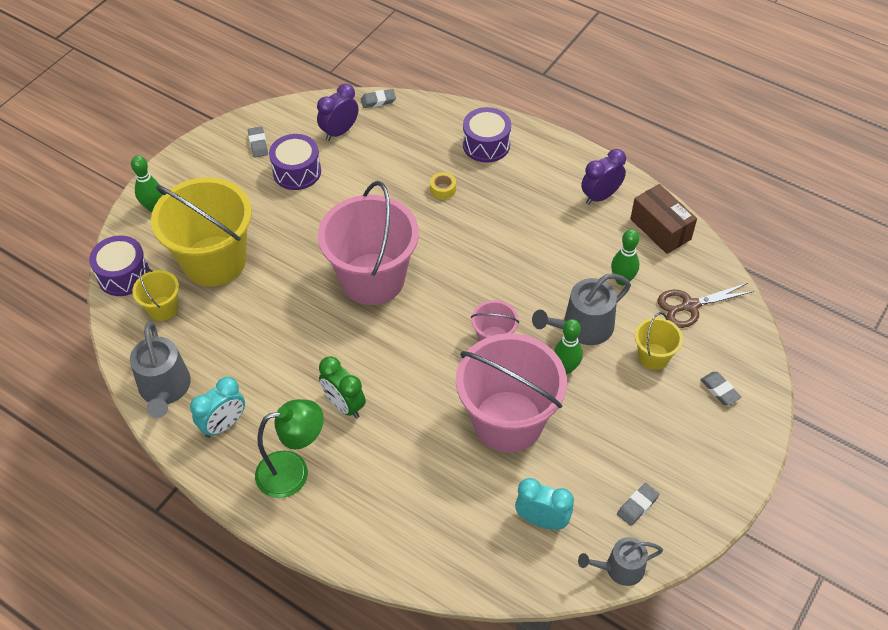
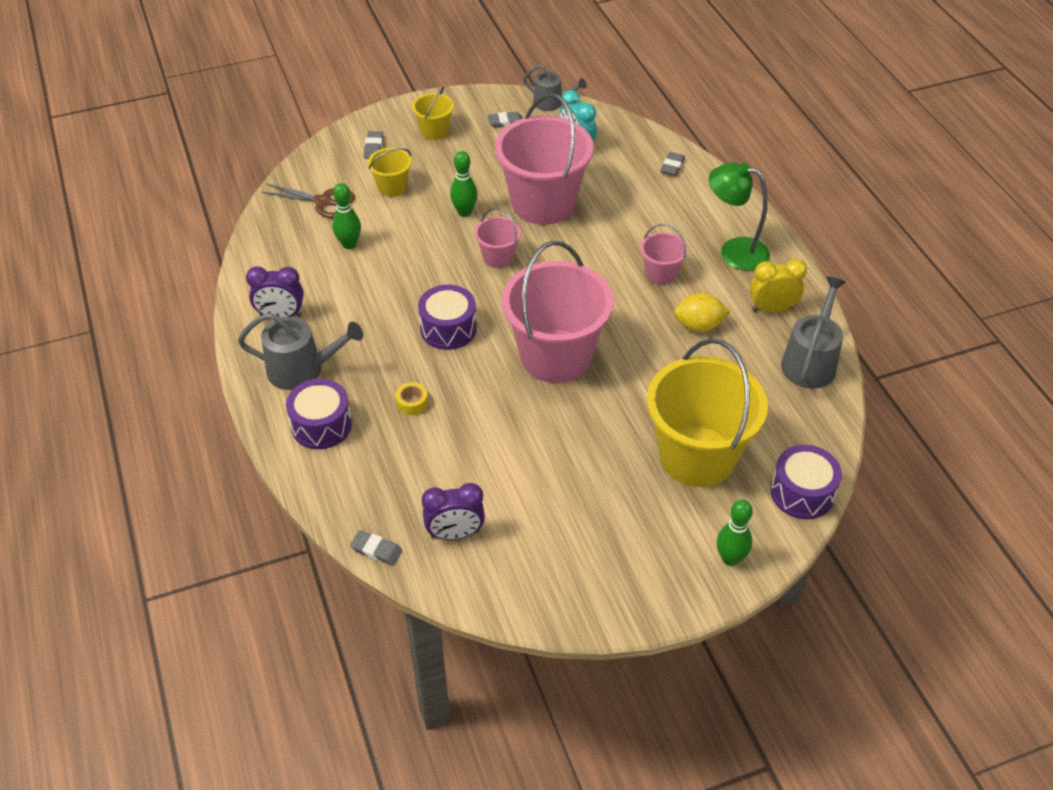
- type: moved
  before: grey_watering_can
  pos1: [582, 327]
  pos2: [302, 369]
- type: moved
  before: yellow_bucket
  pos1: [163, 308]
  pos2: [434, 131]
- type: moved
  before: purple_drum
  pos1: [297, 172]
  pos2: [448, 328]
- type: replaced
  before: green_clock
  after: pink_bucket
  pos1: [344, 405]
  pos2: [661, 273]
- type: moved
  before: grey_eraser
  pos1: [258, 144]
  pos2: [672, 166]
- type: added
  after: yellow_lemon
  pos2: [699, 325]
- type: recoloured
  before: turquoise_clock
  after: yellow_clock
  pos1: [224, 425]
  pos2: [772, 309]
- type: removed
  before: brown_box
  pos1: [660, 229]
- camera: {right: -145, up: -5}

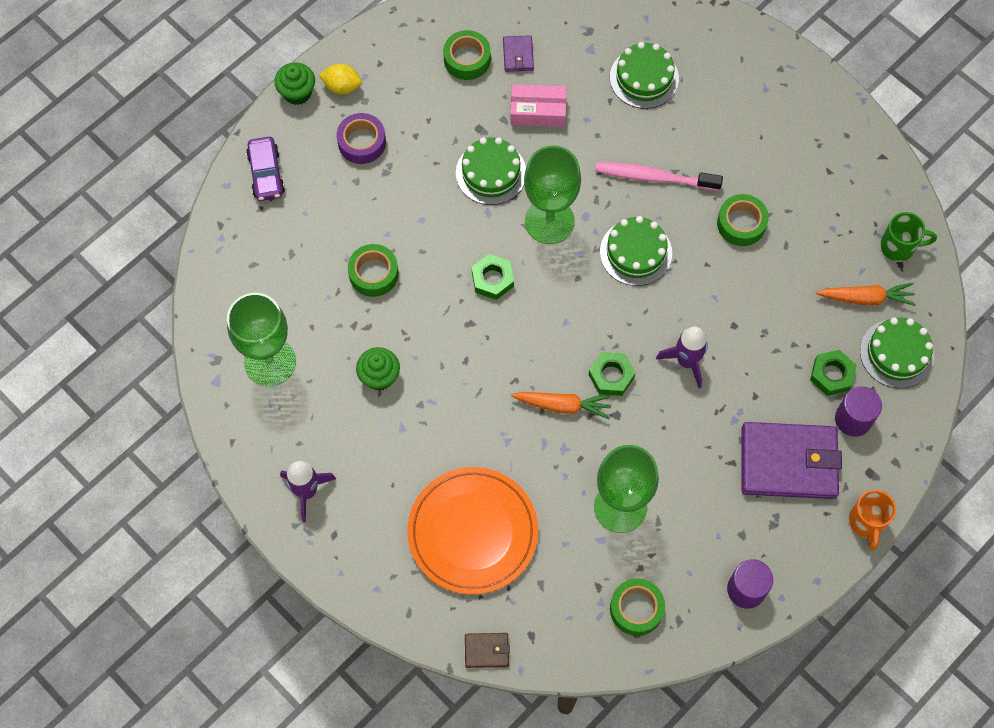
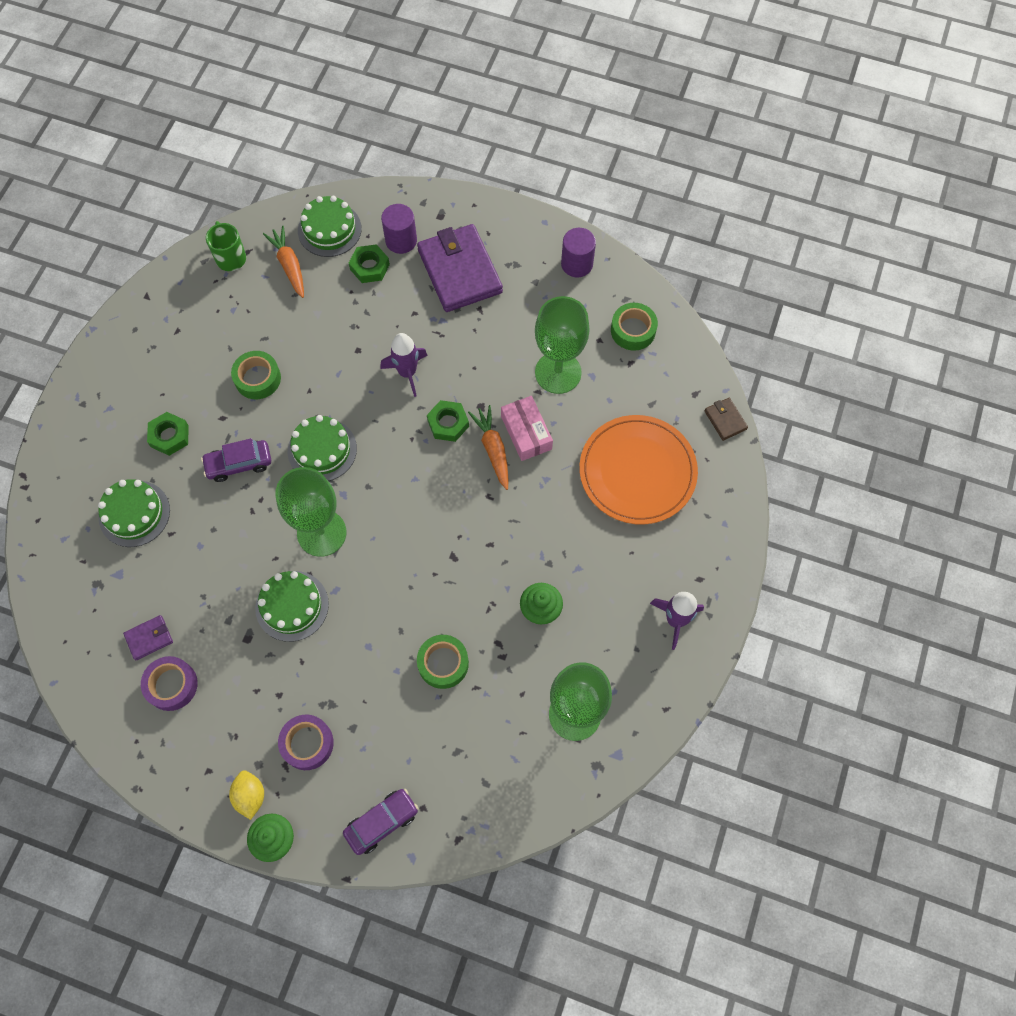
- type: recoloured
  before: green_tape
  after: purple_tape
  pos1: [467, 59]
  pos2: [171, 685]
- type: moved
  before: green_nut
  pos1: [492, 279]
  pos2: [169, 436]
- type: replaced
  before: pink_toothbrush
  after: purple_car
  pos1: [654, 177]
  pos2: [239, 464]
- type: moved
  before: pink_box
  pos1: [538, 111]
  pos2: [526, 433]
- type: removed
  before: orange_mug
  pos1: [866, 522]
- camera: {right: -115, up: 0}

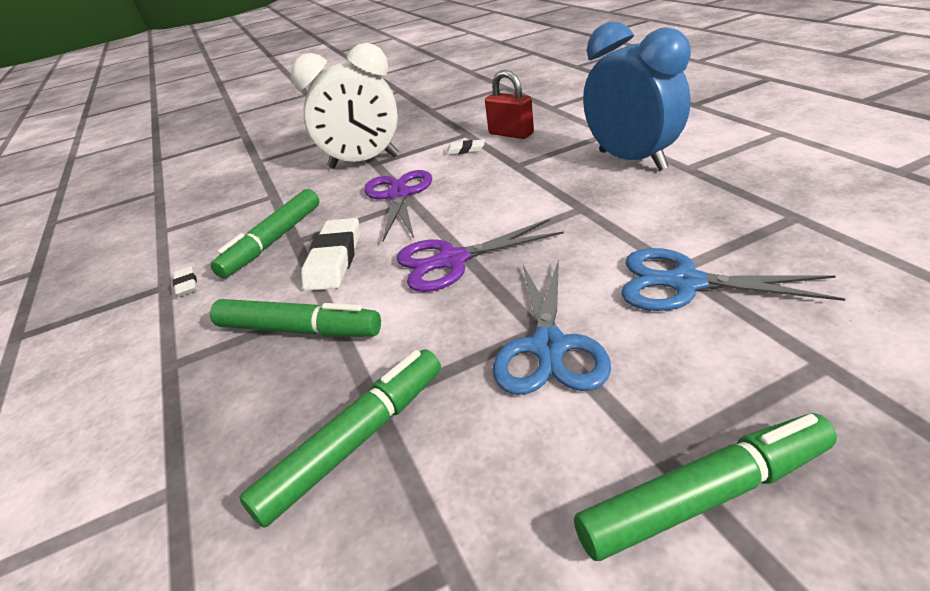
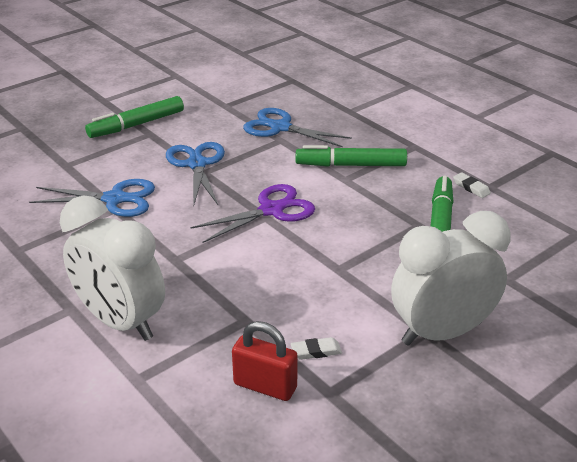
- type: recoloured
  before: blue_clock
  after: white_clock
  pos1: [632, 160]
  pos2: [121, 321]
- type: replaced
  before: green_marker
  after: blue_scissors
  pos1: [356, 442]
  pos2: [280, 127]
- type: removed
  before: white_eraser
  pos1: [334, 259]
- type: removed
  before: purple_scissors
  pos1: [399, 195]
- camera: {right: 160, up: 0}

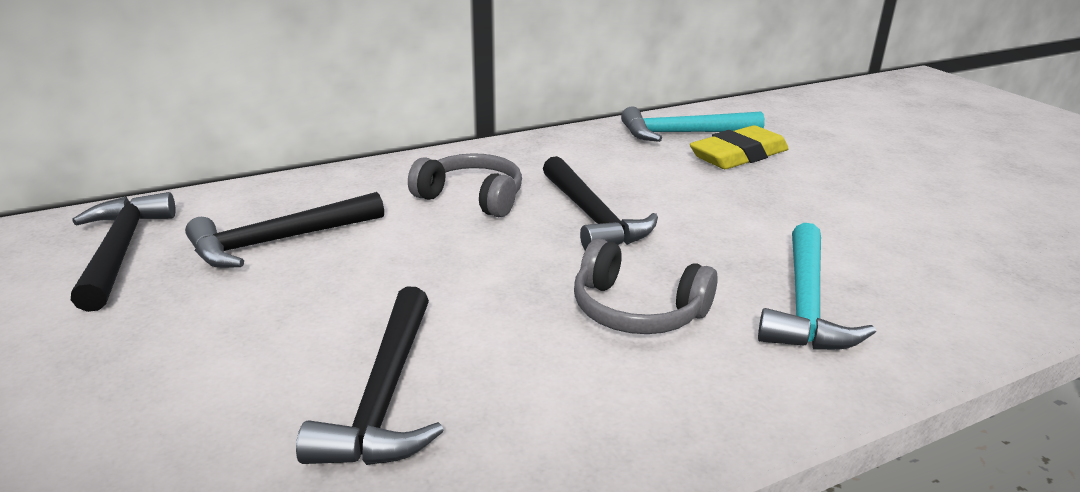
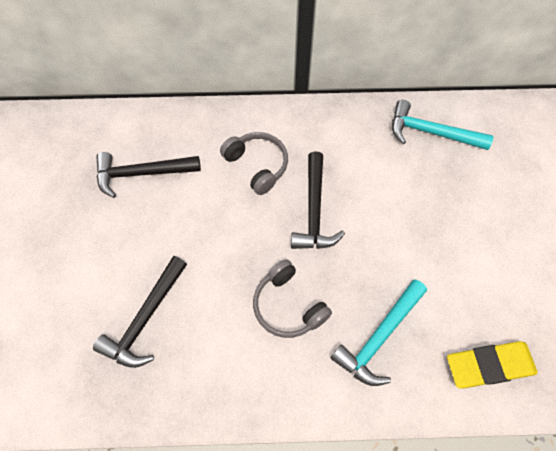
- type: moved
  before: yellow_eraser
  pos1: [738, 155]
  pos2: [489, 365]
- type: removed
  before: black_hammer
  pos1: [121, 250]
- camera: {right: 25, up: 35}

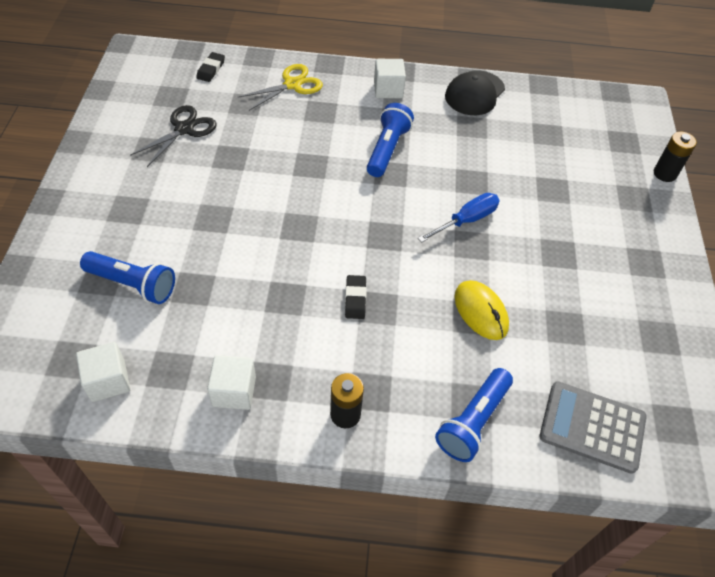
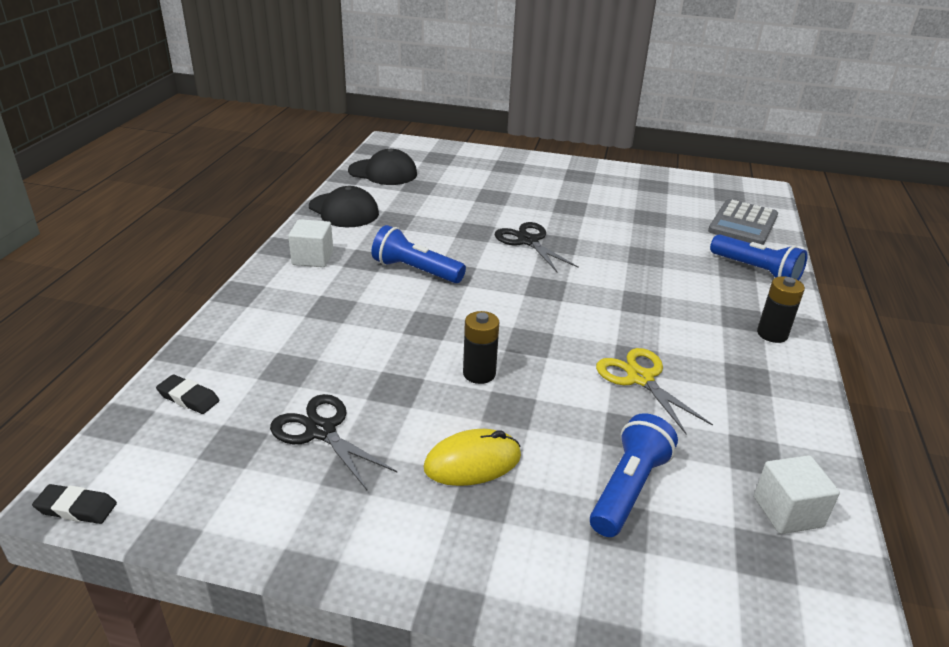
- type: moved
  before: black_eraser
  pos1: [355, 299]
  pos2: [76, 508]
- type: added
  after: black_cap
  pos2: [383, 172]
- type: moved
  before: yellow_mouse
  pos1: [480, 311]
  pos2: [472, 462]
- type: moved
  before: black_battery
  pos1: [664, 174]
  pos2: [479, 374]
- type: replaced
  before: blue_screwdriver
  after: black_scissors
  pos1: [466, 220]
  pos2: [528, 241]
- type: moved
  before: yellow_scissors
  pos1: [292, 84]
  pos2: [640, 378]
- type: removed
  before: white_cube
  pos1: [234, 391]
- camera: {right: -80, up: -20}

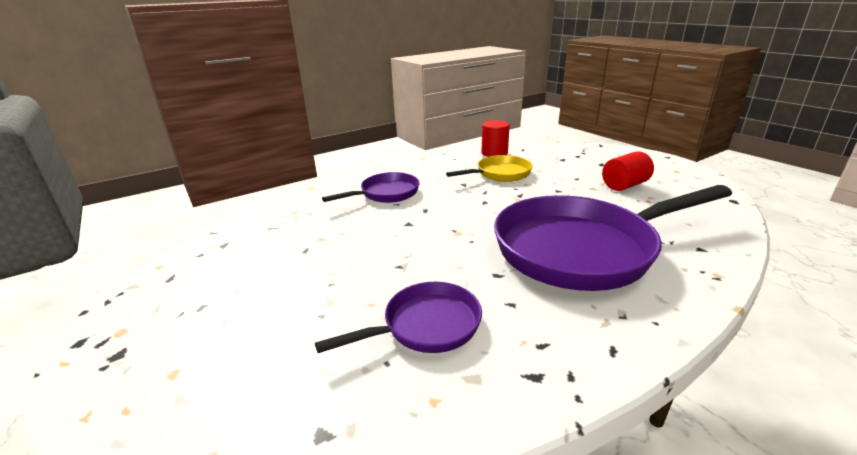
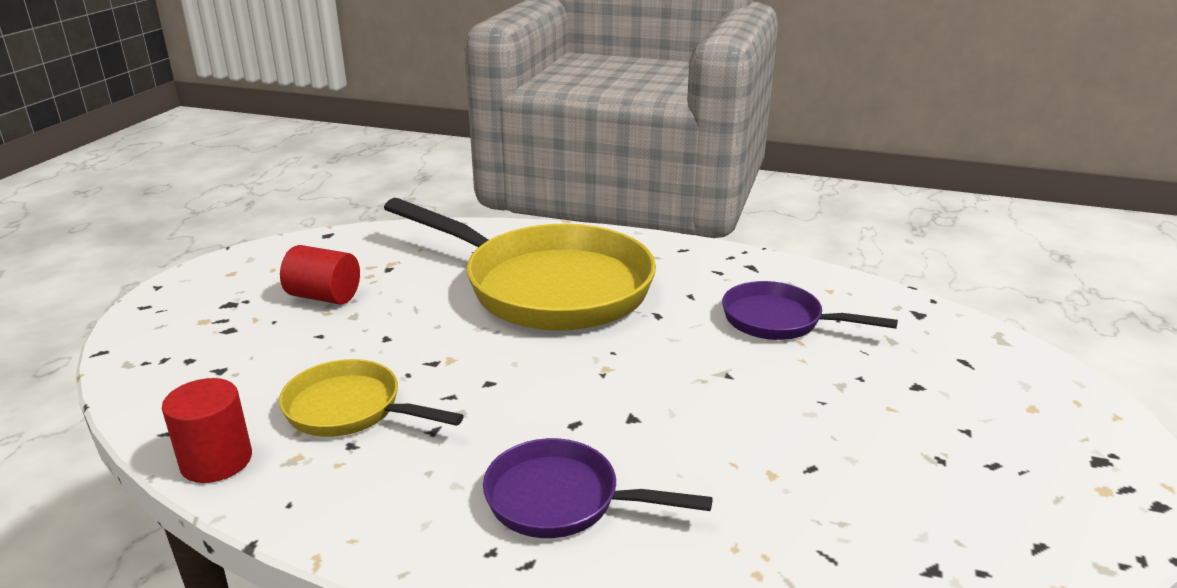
- type: recoloured
  before: purple_pan
  after: yellow_pan
  pos1: [582, 249]
  pos2: [548, 287]
- camera: {right: -130, up: 0}

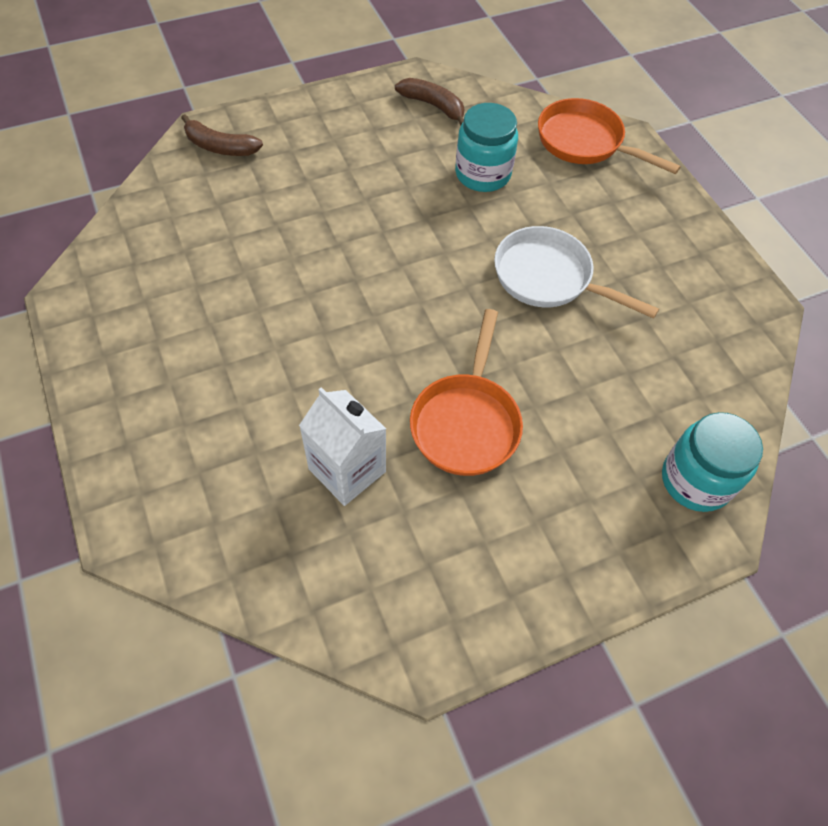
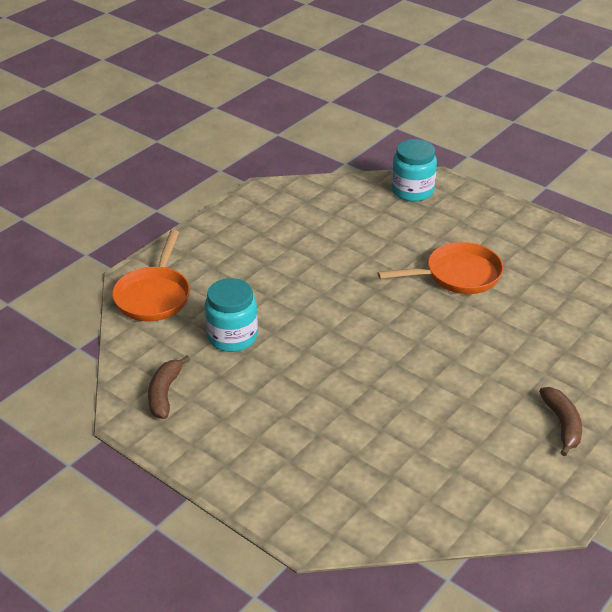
- type: moved
  before: brown_banana
  pos1: [220, 147]
  pos2: [562, 424]
- type: removed
  before: white_carton
  pos1: [347, 470]
- type: removed
  before: white_pan
  pos1: [549, 278]
- camera: {right: -115, up: -20}

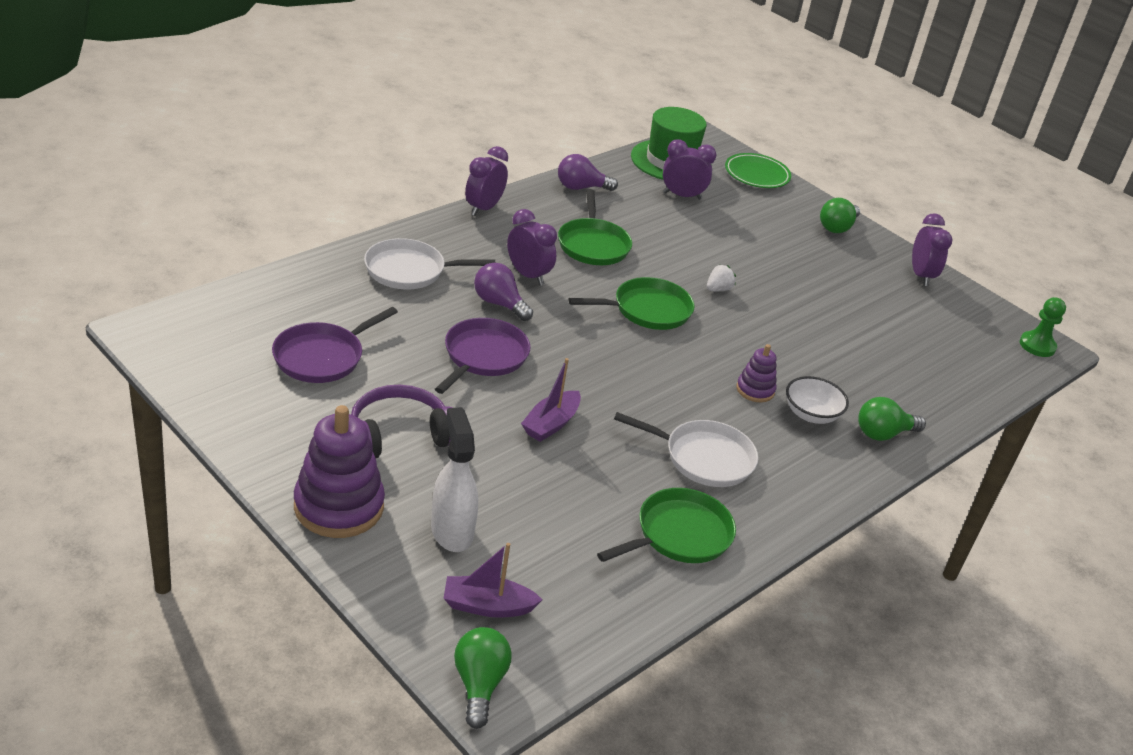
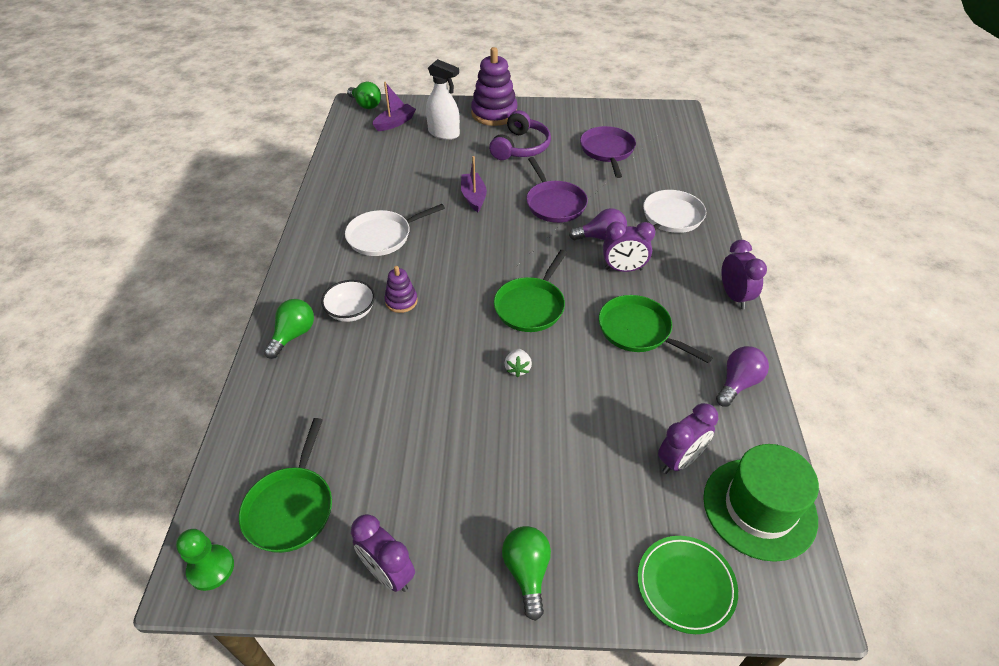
- type: moved
  before: green_pan
  pos1: [679, 534]
  pos2: [291, 508]
- camera: {right: 140, up: 10}

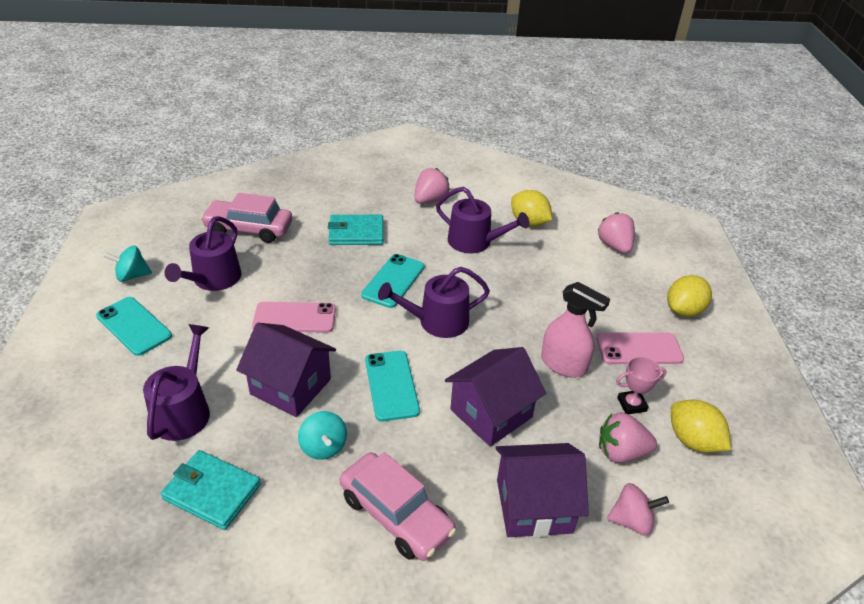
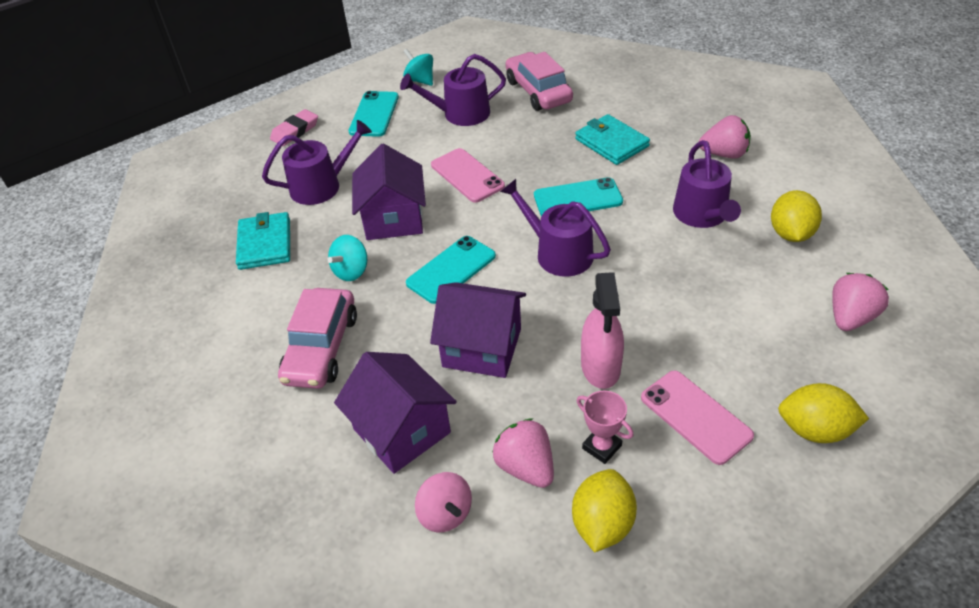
- type: added
  after: pink_eraser
  pos2: [295, 131]
- camera: {right: 60, up: 5}

